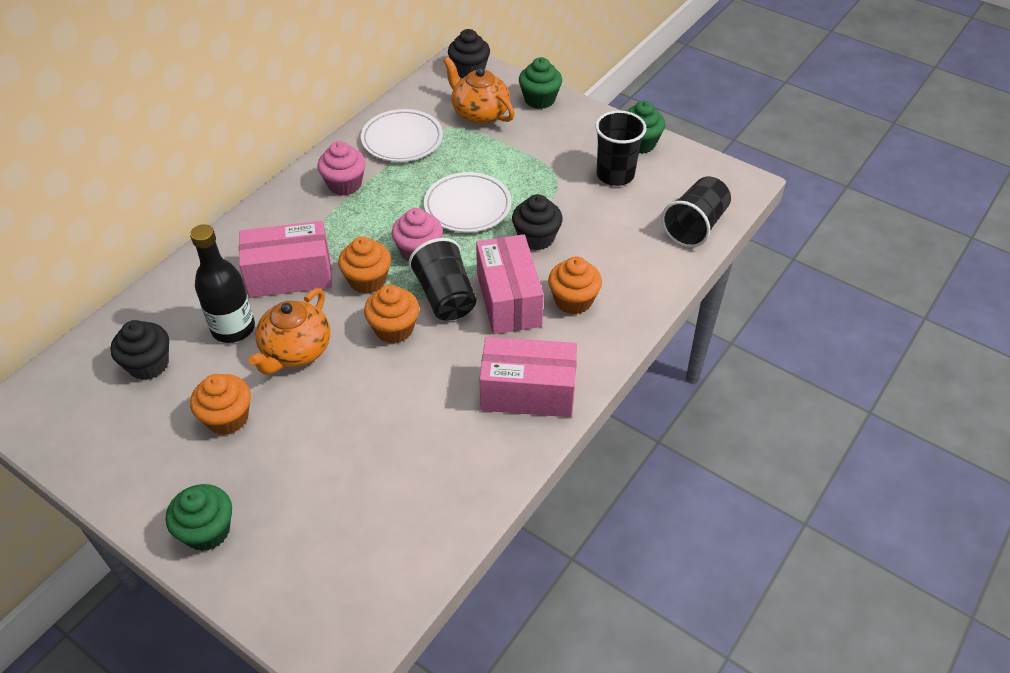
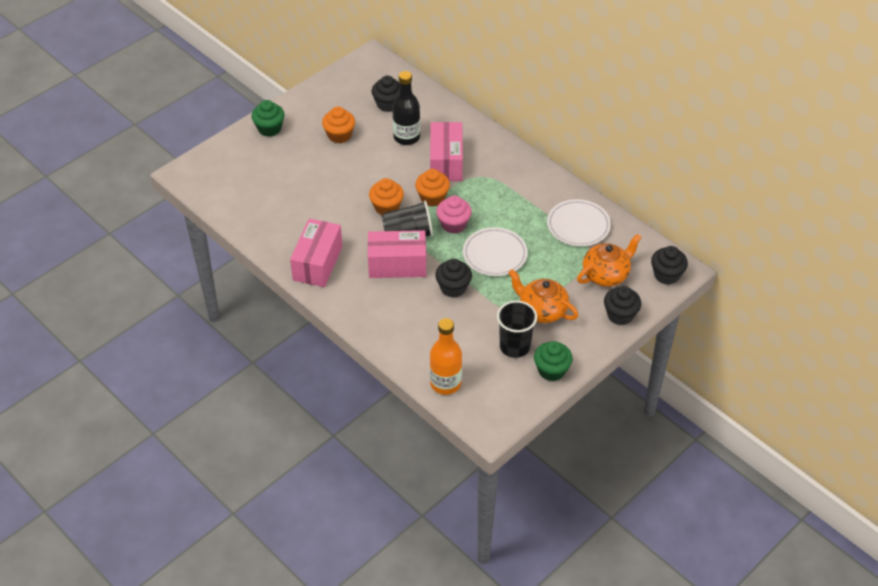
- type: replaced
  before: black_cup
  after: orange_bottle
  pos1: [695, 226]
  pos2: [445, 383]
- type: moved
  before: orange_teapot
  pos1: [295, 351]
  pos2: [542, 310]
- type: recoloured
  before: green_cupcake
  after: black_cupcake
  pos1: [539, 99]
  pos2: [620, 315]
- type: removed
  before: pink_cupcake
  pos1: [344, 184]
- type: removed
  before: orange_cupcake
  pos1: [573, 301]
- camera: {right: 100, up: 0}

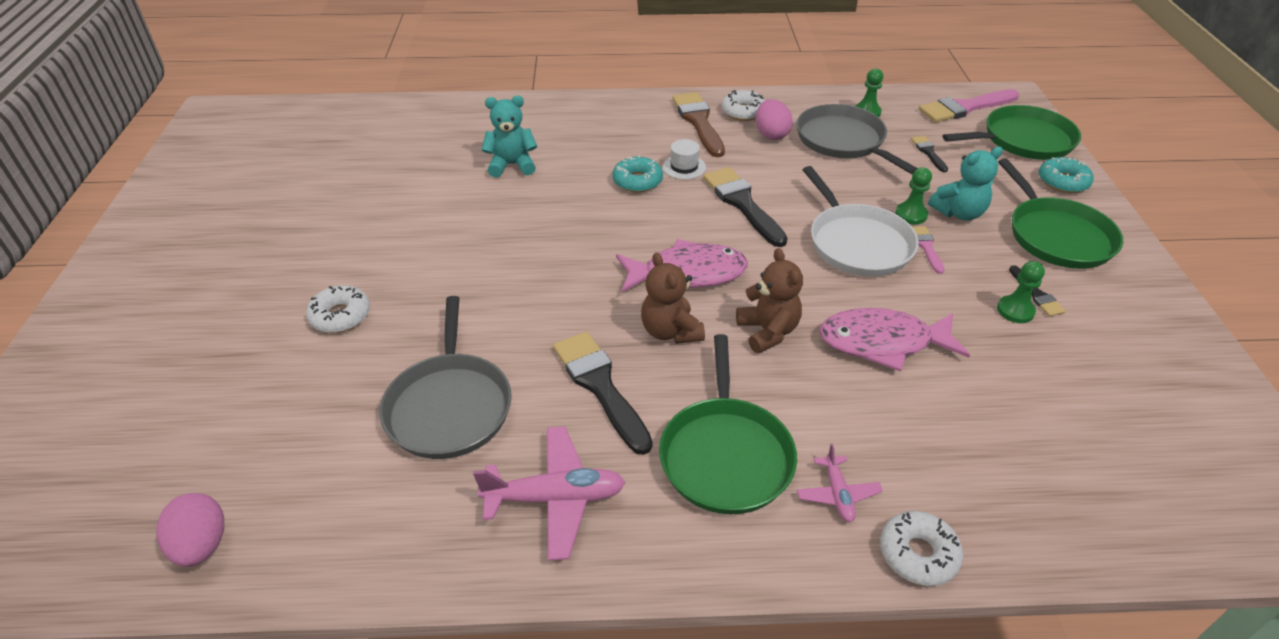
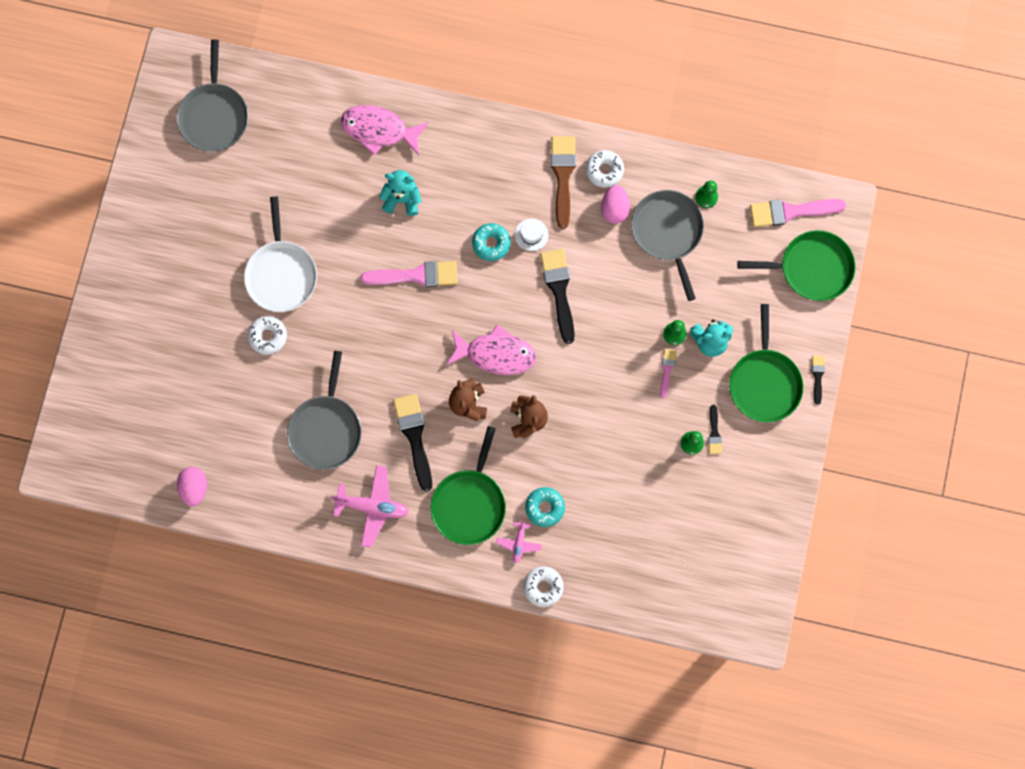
- type: added
  after: grey_pan
  pos2: [214, 116]
- type: moved
  before: white_pan
  pos1: [857, 243]
  pos2: [281, 274]
- type: moved
  before: pink_fish
  pos1: [882, 342]
  pos2: [379, 130]
- type: added
  after: pink_brush
  pos2: [416, 275]
- type: moved
  before: turquoise_donut
  pos1: [1062, 182]
  pos2: [545, 507]
- type: moved
  before: black_brush
  pos1: [928, 152]
  pos2: [817, 376]
- camera: {right: 15, up: 35}

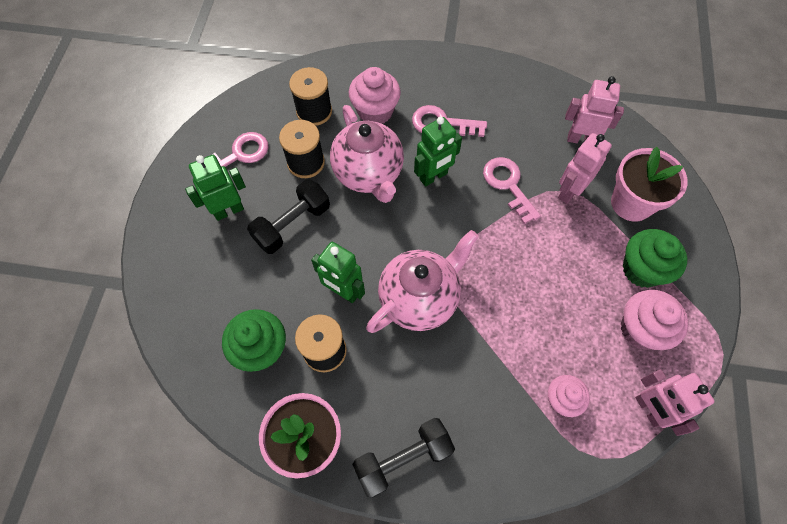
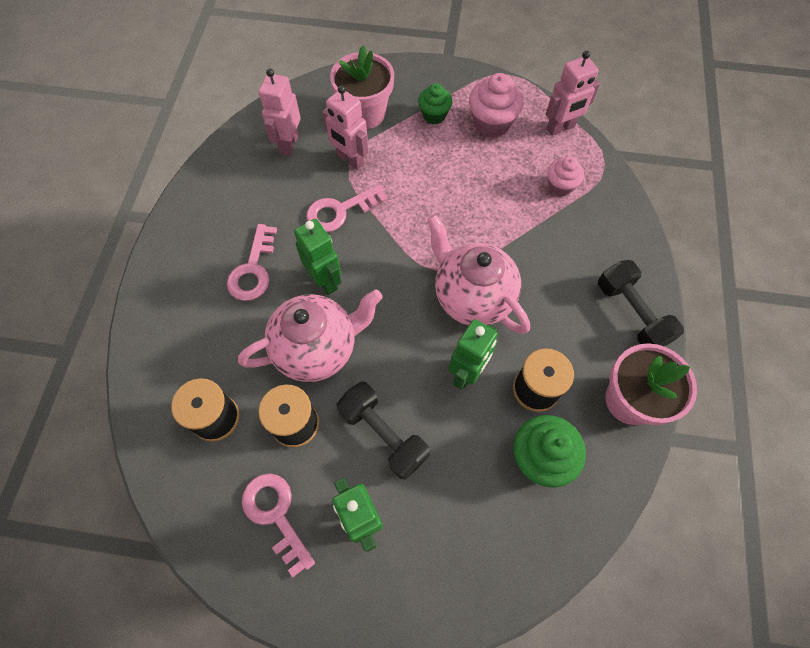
- type: resized
  before: green_cupcake
  pos1: [642, 269]
  pos2: [434, 115]
  scale: 0.65
- type: removed
  before: pink_cupcake
  pos1: [375, 111]
- camera: {right: -90, up: 0}

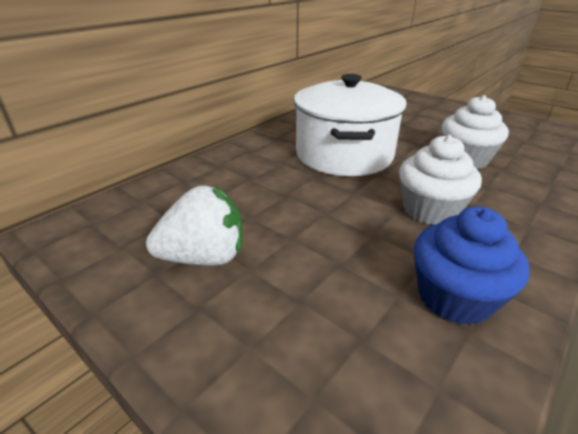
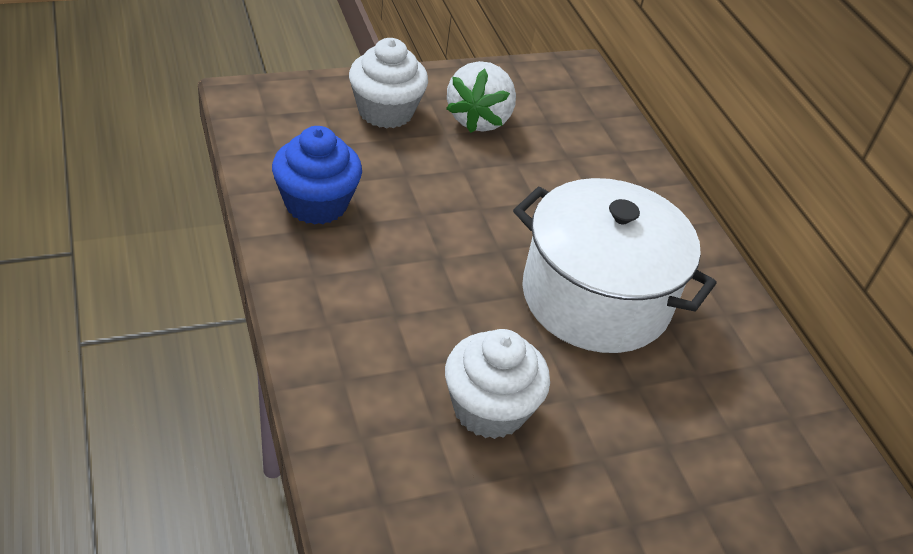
- type: moved
  before: white_cupcake
  pos1: [430, 210]
  pos2: [385, 111]
- camera: {right: 115, up: 10}

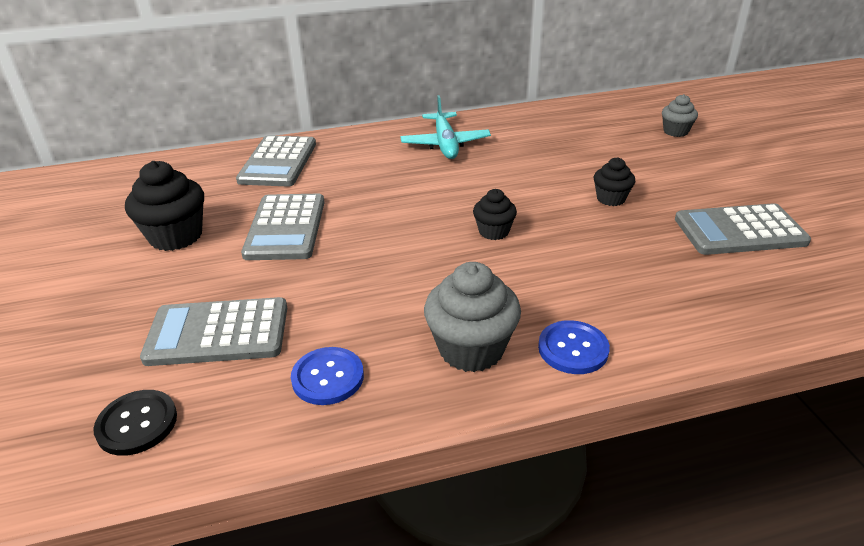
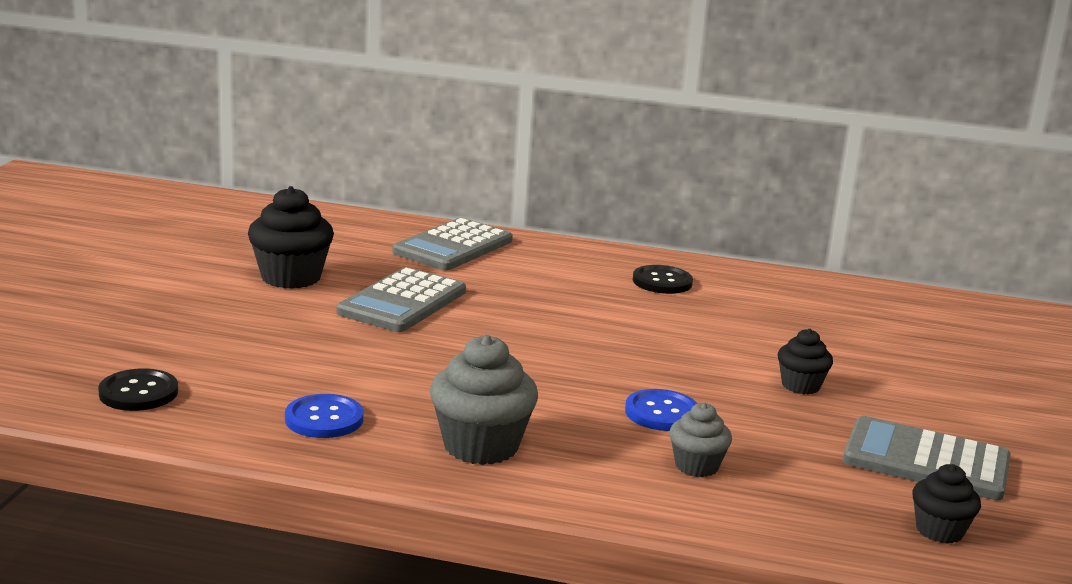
- type: moved
  before: blue_button
  pos1: [573, 349]
  pos2: [662, 413]
- type: replaced
  before: turquoise_plane
  after: black_button
  pos1: [445, 144]
  pos2: [662, 282]
- type: moved
  before: grey_cupcake
  pos1: [675, 131]
  pos2: [696, 466]
- type: moved
  before: black_cupcake
  pos1: [493, 231]
  pos2: [939, 531]
- type: removed
  before: grey_calculator
  pos1: [218, 333]
- camera: {right: 25, up: -15}

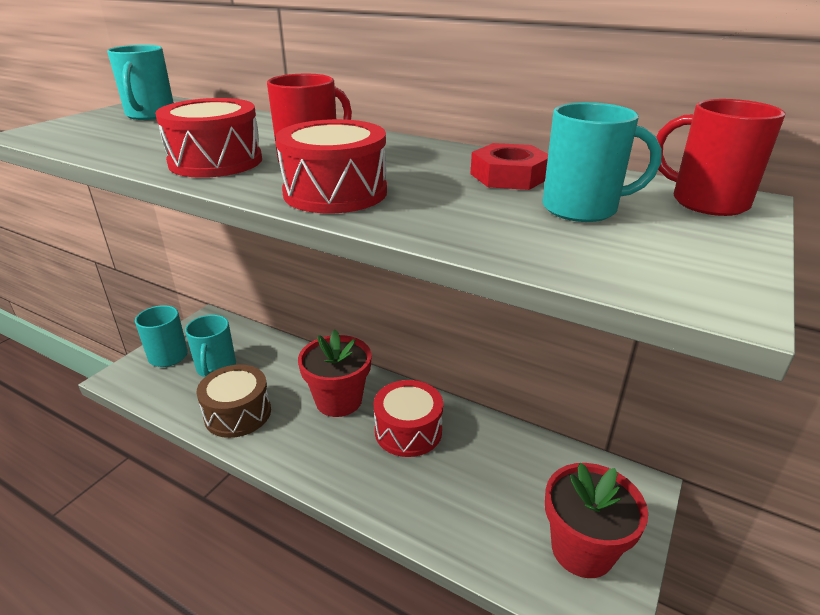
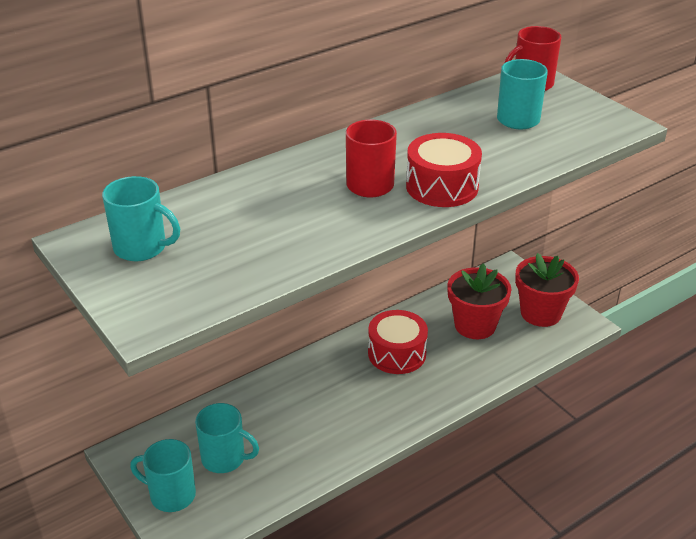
- type: moved
  before: red_flower_pot
  pos1: [338, 400]
  pos2: [475, 325]
- type: removed
  before: red_drum
  pos1: [216, 161]
- type: removed
  before: brown_drum
  pos1: [238, 413]
- type: removed
  before: red_nut
  pos1: [509, 176]
- camera: {right: -65, up: 5}

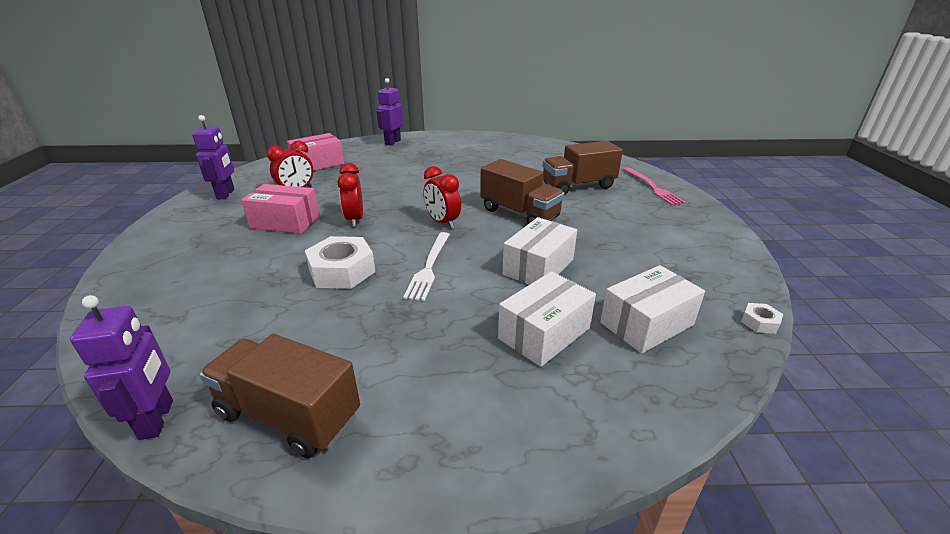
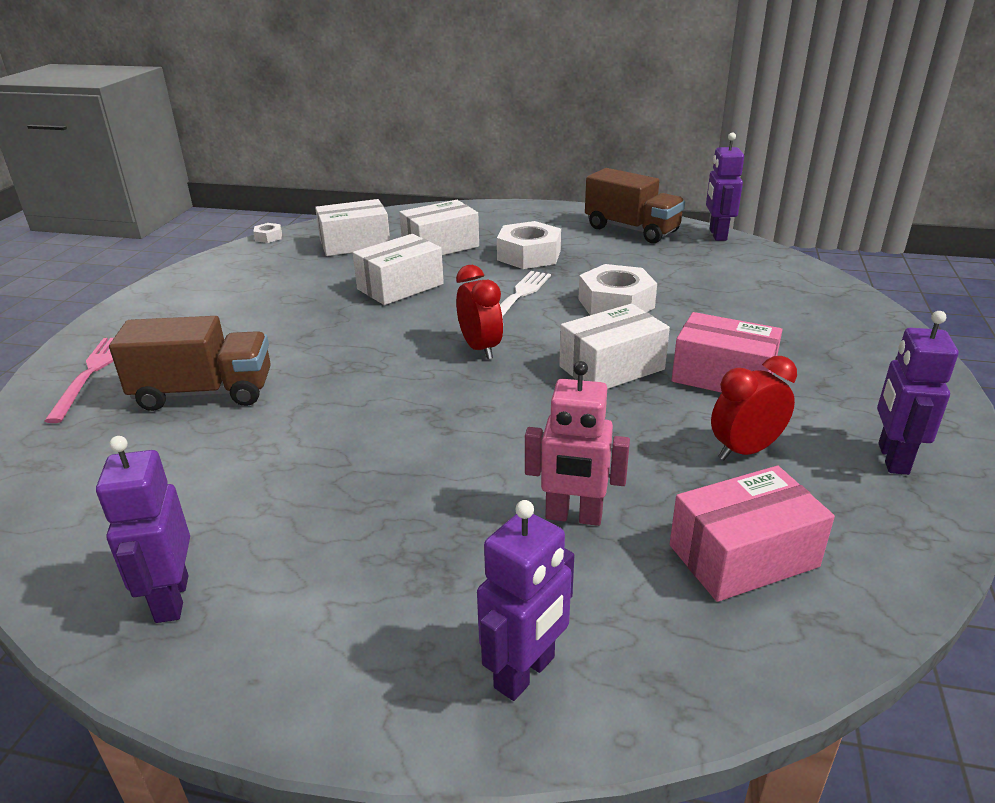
- type: added
  after: purple_robot
  pos2: [171, 599]
- type: added
  after: white_nut
  pos2: [529, 255]
- type: added
  after: pink_robot
  pos2: [573, 516]
- type: replaced
  before: red_clock
  after: white_box
  pos1: [355, 220]
  pos2: [611, 368]
- type: removed
  before: brown_truck
  pos1: [519, 213]
- camera: {right: -165, up: 0}

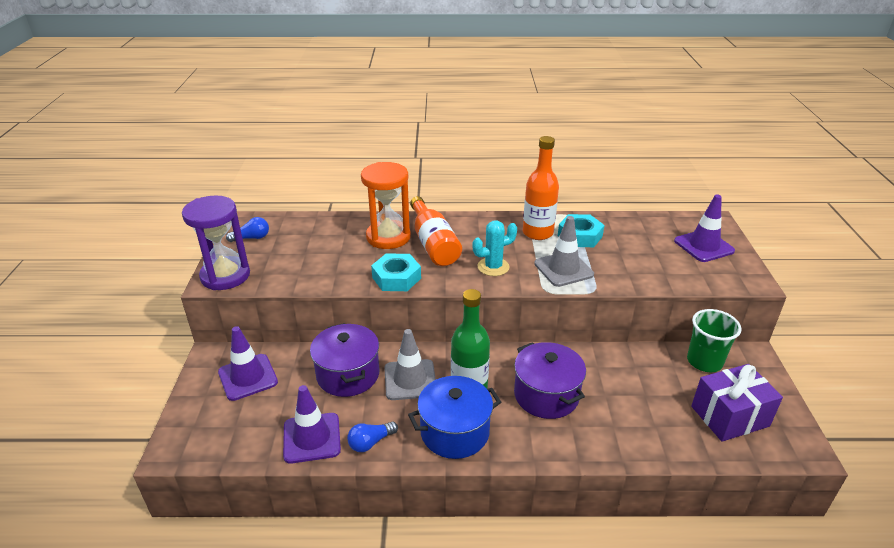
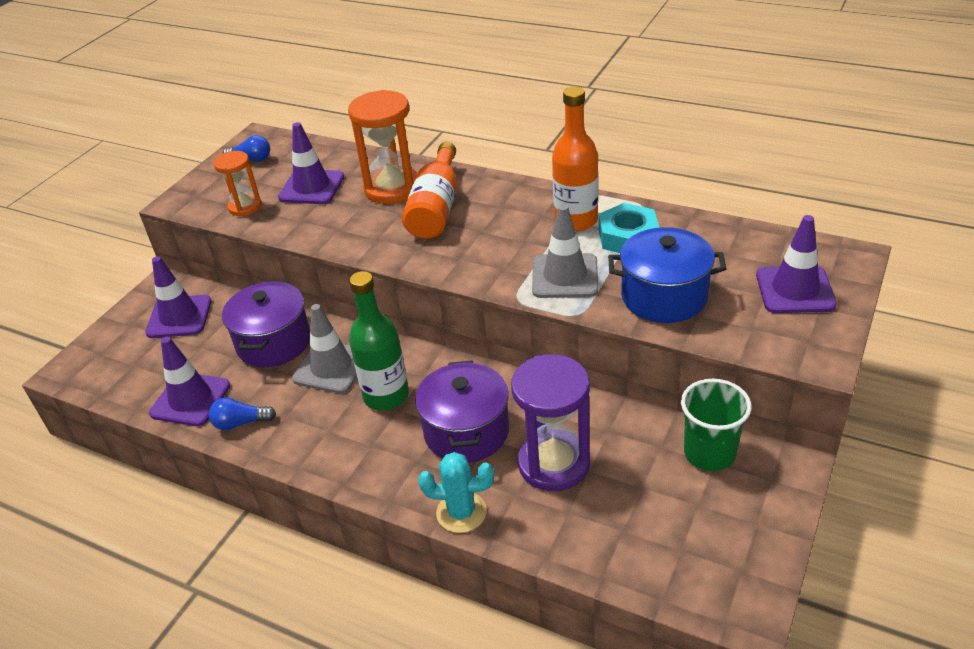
- type: added
  after: orange_hourglass
  pos2: [245, 206]
- type: added
  after: purple_traffic_cone
  pos2: [311, 187]
- type: moved
  before: turquoise_cactus
  pos1: [493, 267]
  pos2: [461, 512]
- type: moved
  before: purple_hourglass
  pos1: [225, 276]
  pos2: [554, 463]
- type: moved
  before: blue_pot
  pos1: [454, 432]
  pos2: [664, 296]
- type: removed
  before: turquoise_nut
  pos1: [396, 278]
- type: removed
  before: purple_gift
  pos1: [729, 416]
- camera: {right: 30, up: 5}

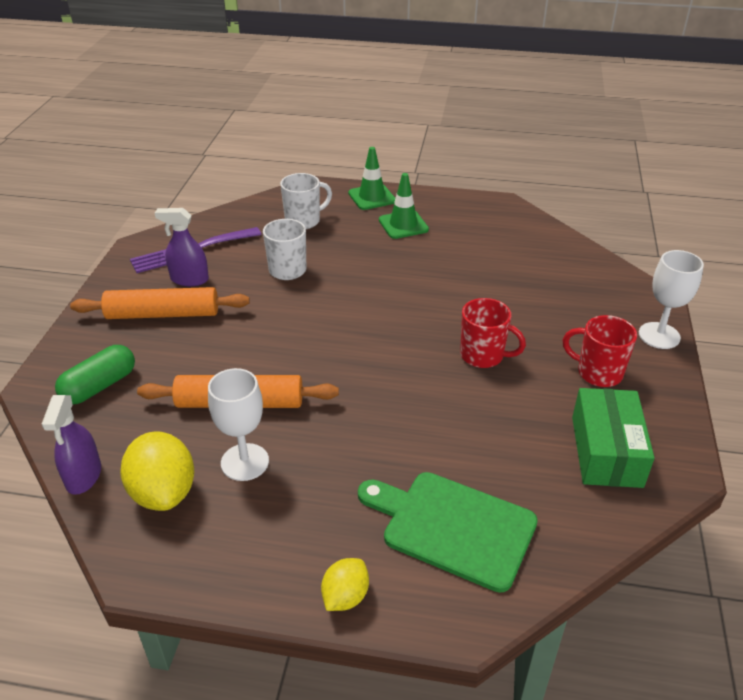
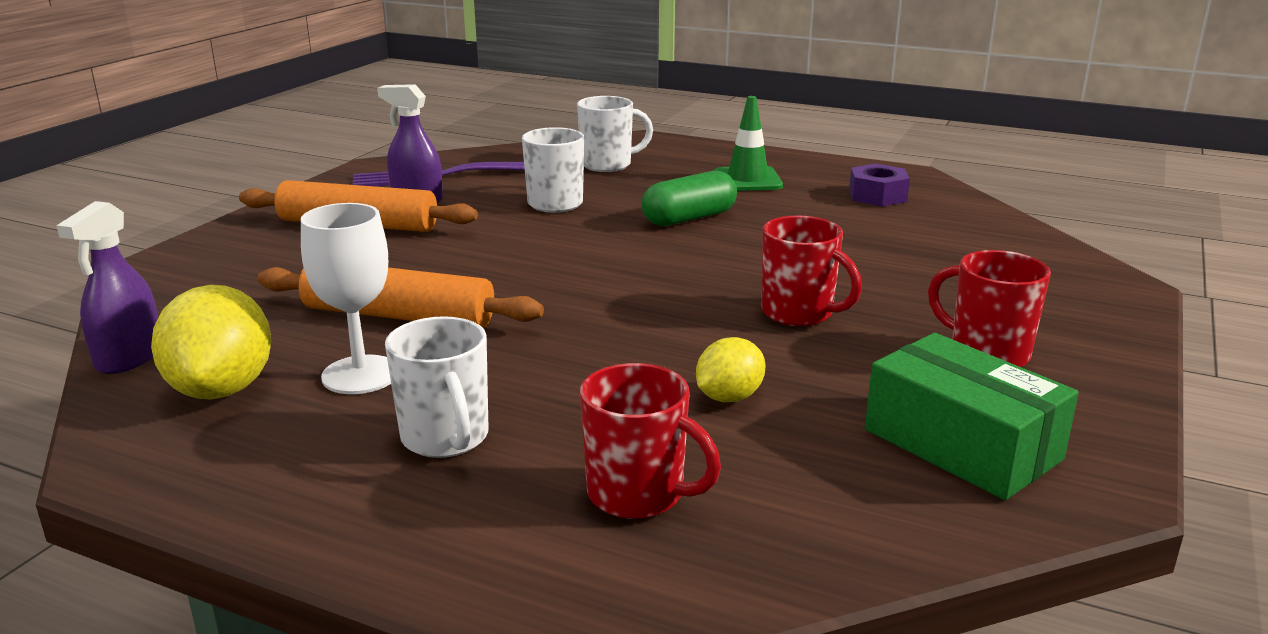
- type: added
  after: white_mug
  pos2: [445, 438]
- type: replaced
  before: green_cutting_board
  after: red_mug
  pos1: [452, 527]
  pos2: [638, 495]
- type: moved
  before: green_capsule
  pos1: [99, 386]
  pos2: [689, 218]
- type: moved
  before: yellow_lemon
  pos1: [345, 596]
  pos2: [729, 397]
- type: added
  after: purple_nut
  pos2: [877, 196]
- type: turned
  before: green_box
  pos1: [606, 451]
  pos2: [962, 444]
  turn: -60
- type: removed
  before: green_traffic_cone
  pos1: [372, 197]
- type: removed
  before: white_goblet
  pos1: [659, 335]
- camera: {right: 15, up: -15}

